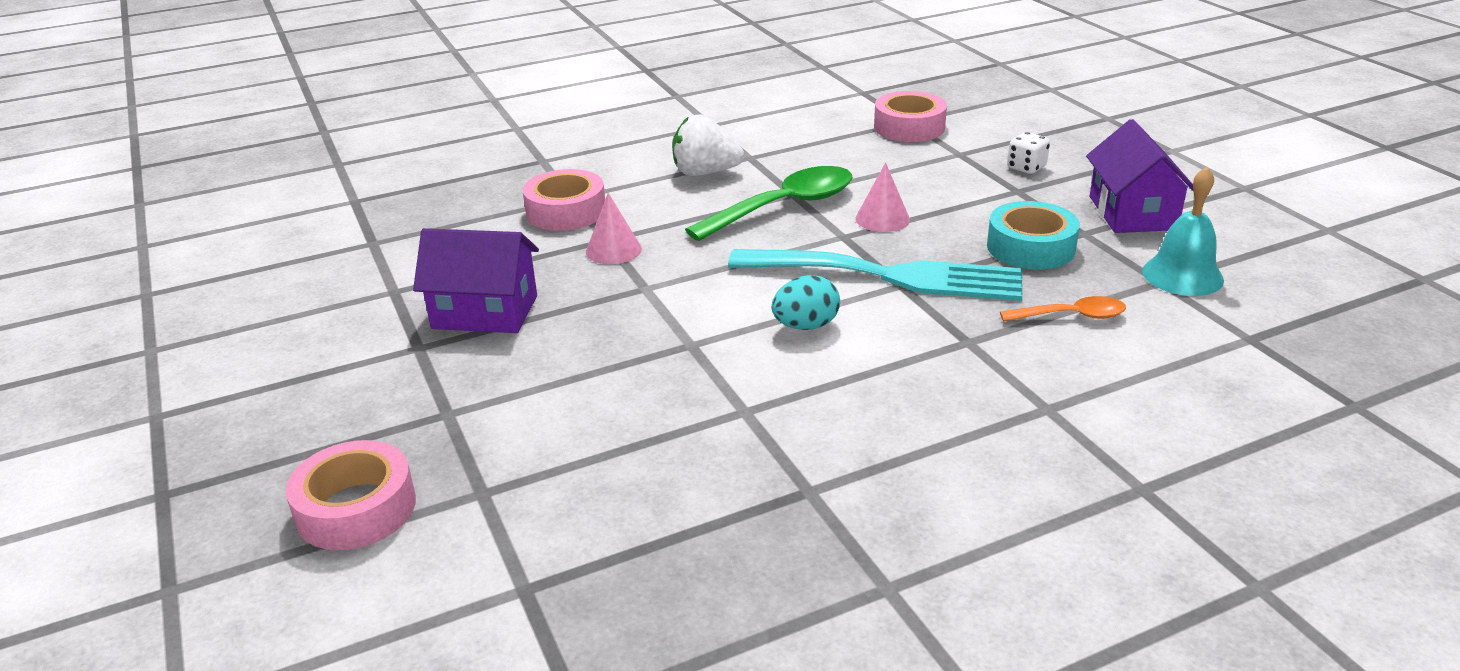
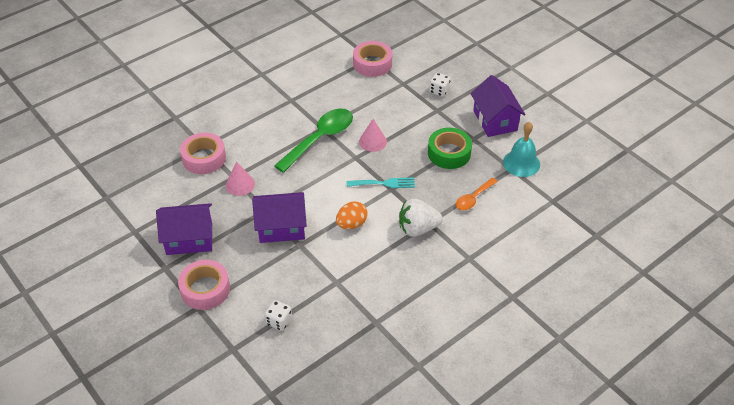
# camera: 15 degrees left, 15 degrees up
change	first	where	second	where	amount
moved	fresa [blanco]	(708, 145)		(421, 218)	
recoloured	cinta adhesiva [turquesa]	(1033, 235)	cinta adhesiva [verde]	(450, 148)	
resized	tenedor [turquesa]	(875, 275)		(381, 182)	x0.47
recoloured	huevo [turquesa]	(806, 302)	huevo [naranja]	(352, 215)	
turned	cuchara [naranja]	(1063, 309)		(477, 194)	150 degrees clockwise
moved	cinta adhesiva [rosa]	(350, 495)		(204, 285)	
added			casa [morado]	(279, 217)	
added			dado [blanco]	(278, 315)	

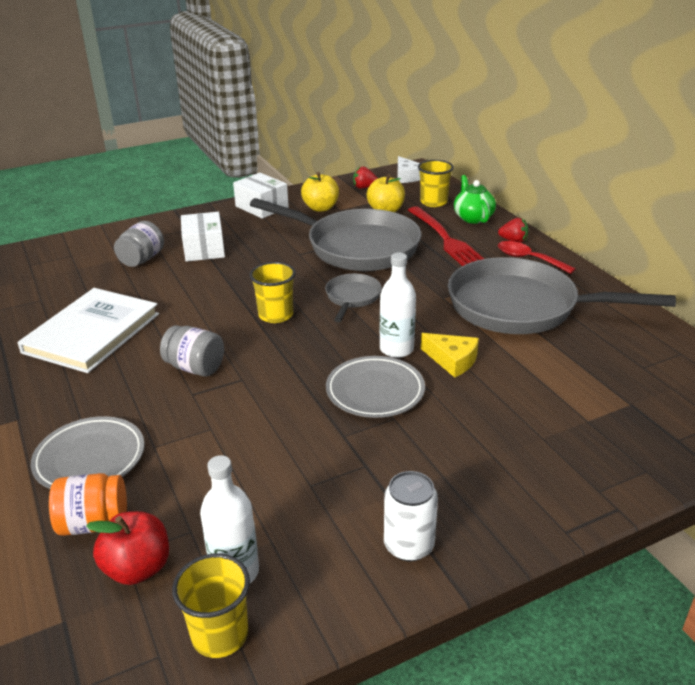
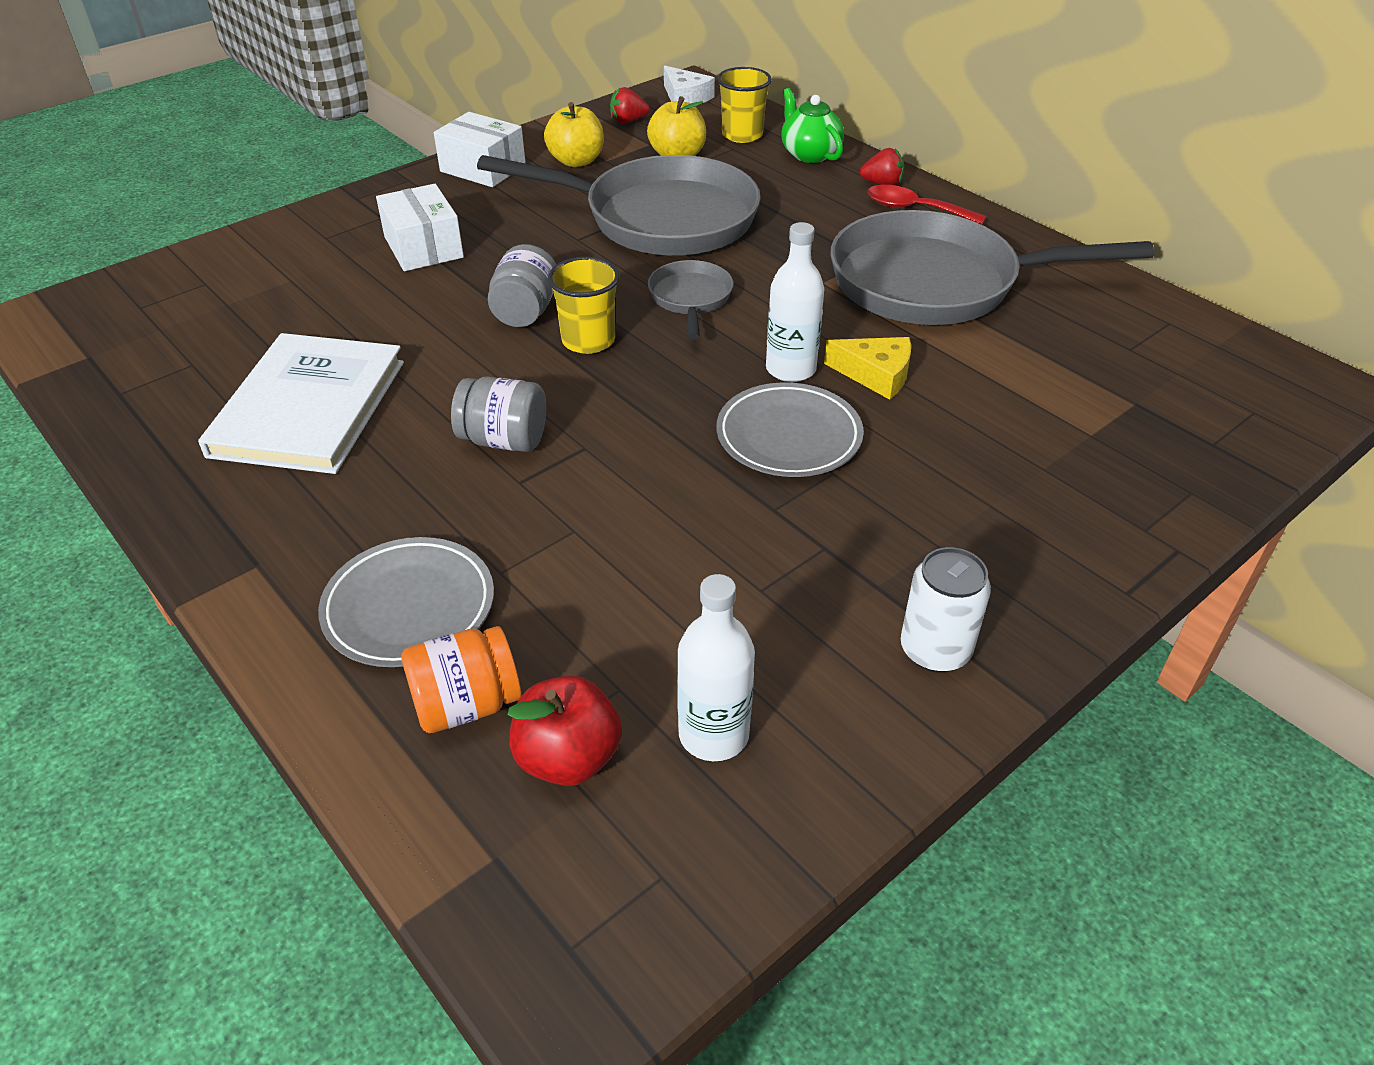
# camera: 15 degrees left, 10 degrees up
change	first	where	second	where	amount
removed	tenedor [rojo]	(446, 236)			
moved	tarro [gris]	(139, 244)		(522, 285)	
removed	vaso [amarillo]	(211, 606)			

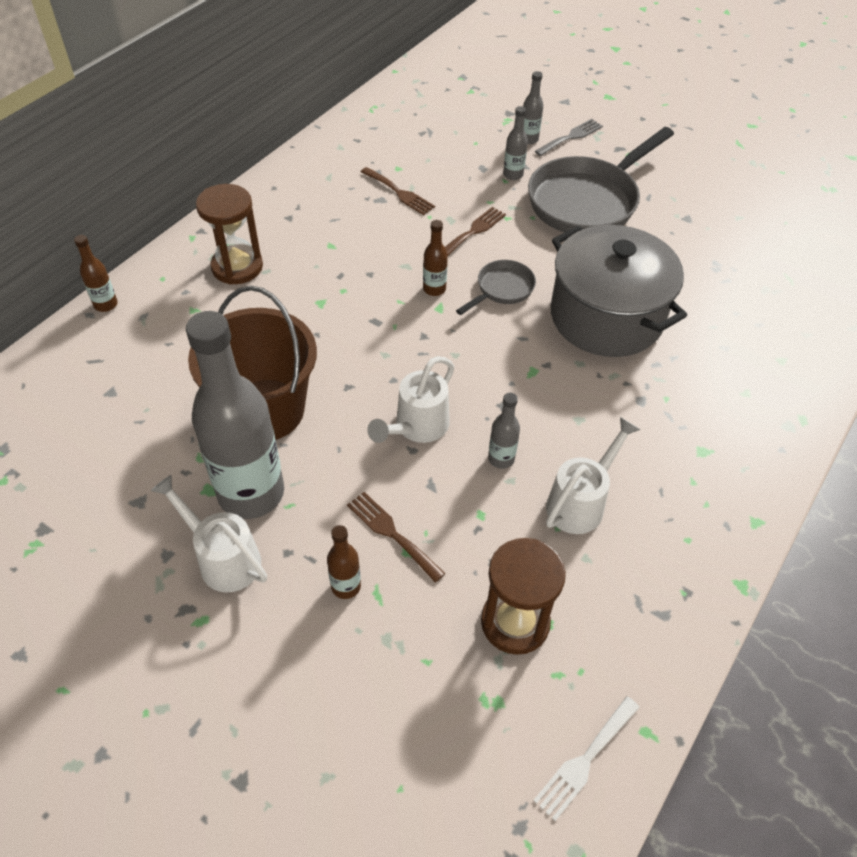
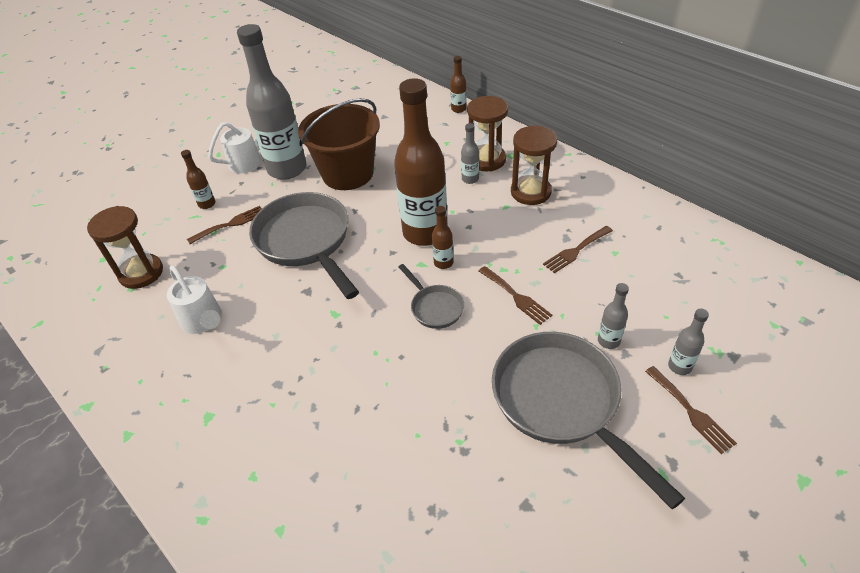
# camera: 105 degrees right, 5 degrees down
change	first	where	second	where	amount
recoloured	tenedor [gris]	(569, 137)	tenedor [marrón]	(691, 410)	
removed	olla [gris]	(619, 291)			
replaced	regadera [blanco]	(410, 399)	sartén [gris]	(304, 245)	
moved	botella [gris]	(504, 431)		(470, 153)	
removed	tenedor [blanco]	(586, 758)			
added			botella [marrón]	(421, 162)	
added			reloj de arena [marrón]	(534, 165)	

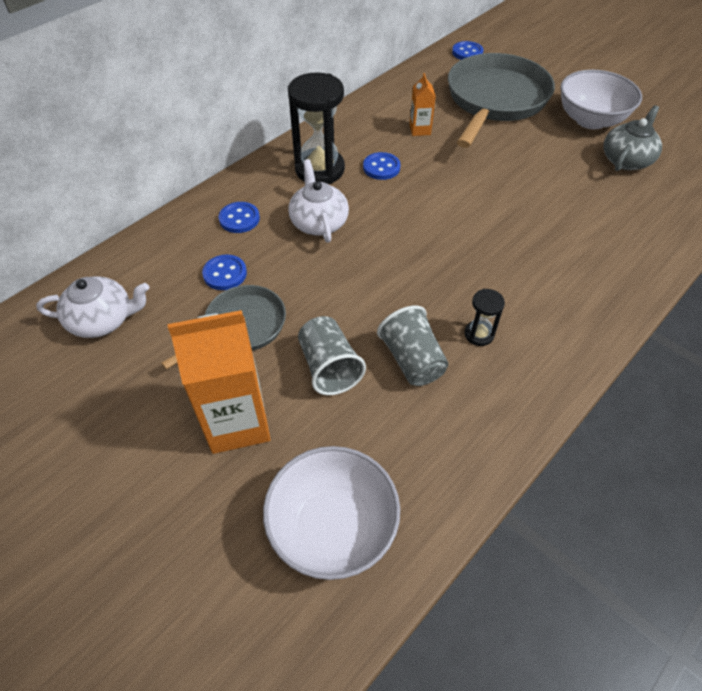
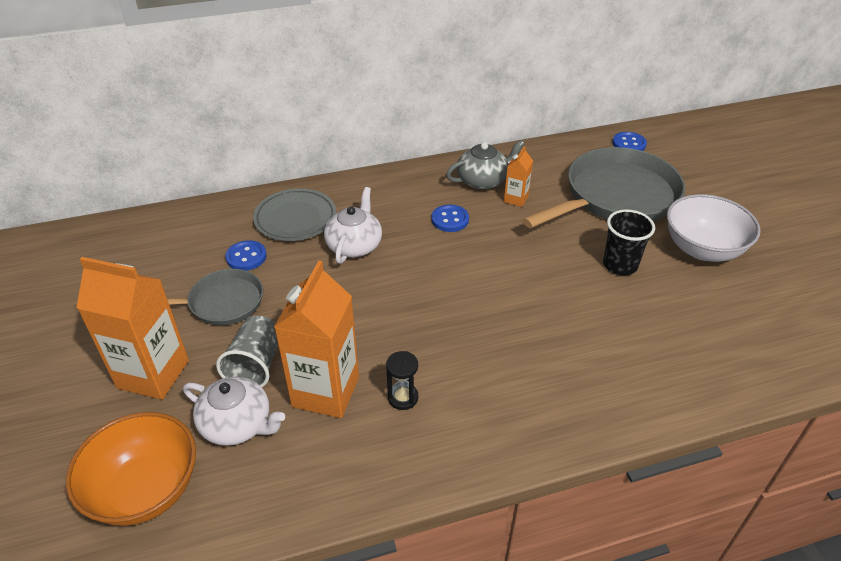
# camera: 30 degrees right, 10 degrees down
change	first	where	second	where	amount
removed	reloj de arena [negro]	(316, 128)			
moved	tetera [gris]	(632, 138)		(485, 165)	
replaced	botón [azul]	(239, 217)	plato [gris]	(294, 214)	
moved	tetera [blanco]	(92, 307)		(234, 411)	
replaced	vaso [gris]	(412, 345)	cartón de leche [naranja]	(316, 339)	
recoloured	cuenco [blanco]	(331, 513)	cuenco [naranja]	(131, 469)	
added			vaso [negro]	(629, 242)	

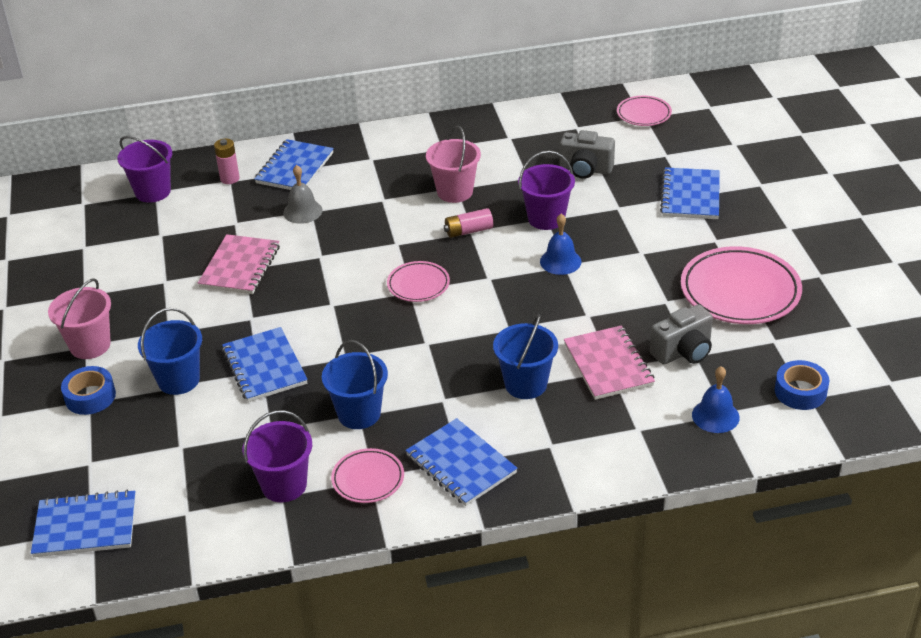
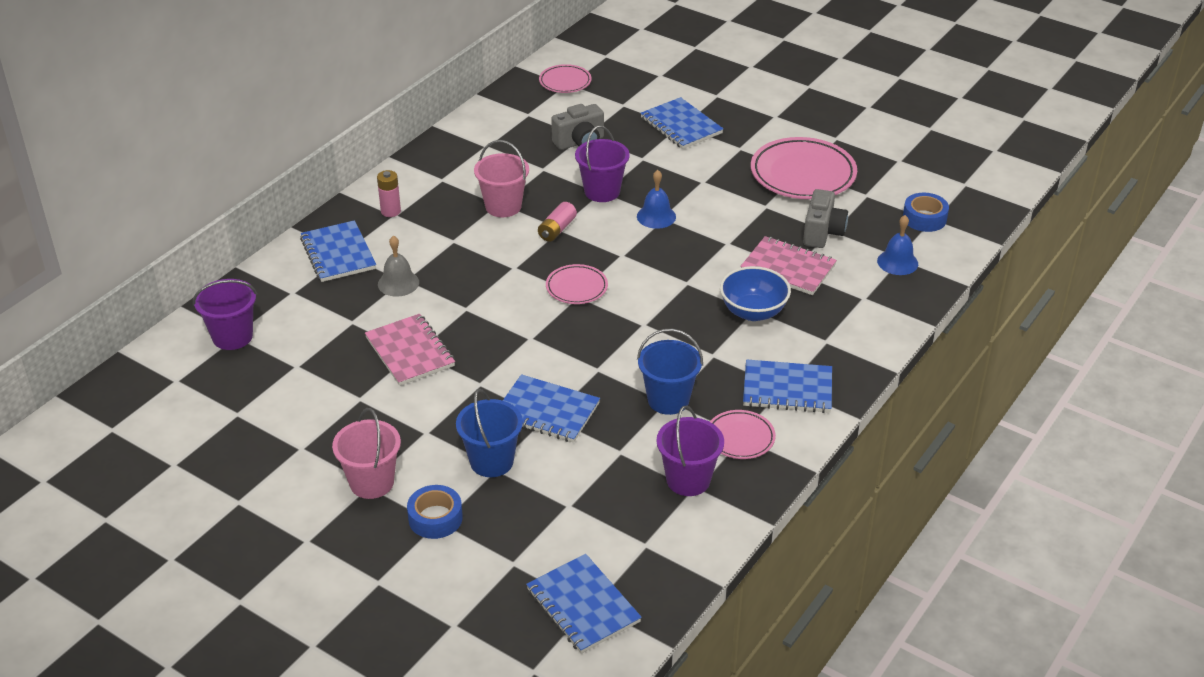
# camera: 45 degrees left, 0 degrees up
change	first	where	second	where	amount
moved	pila [rosa]	(227, 161)		(389, 193)	
replaced	balde [azul]	(525, 356)	cuenco [azul]	(755, 293)	
turned	cuaderno [azul]	(83, 523)		(584, 604)	75 degrees counterclockwise

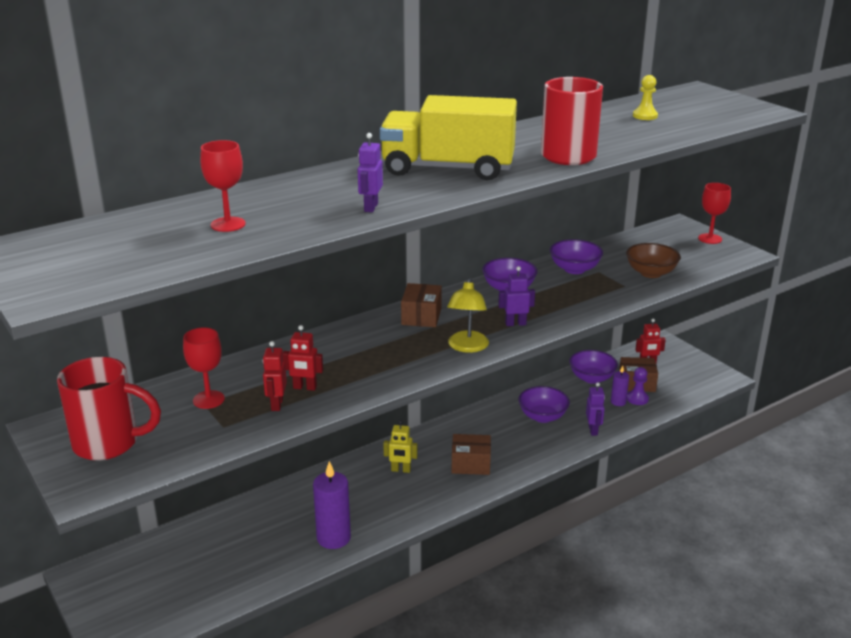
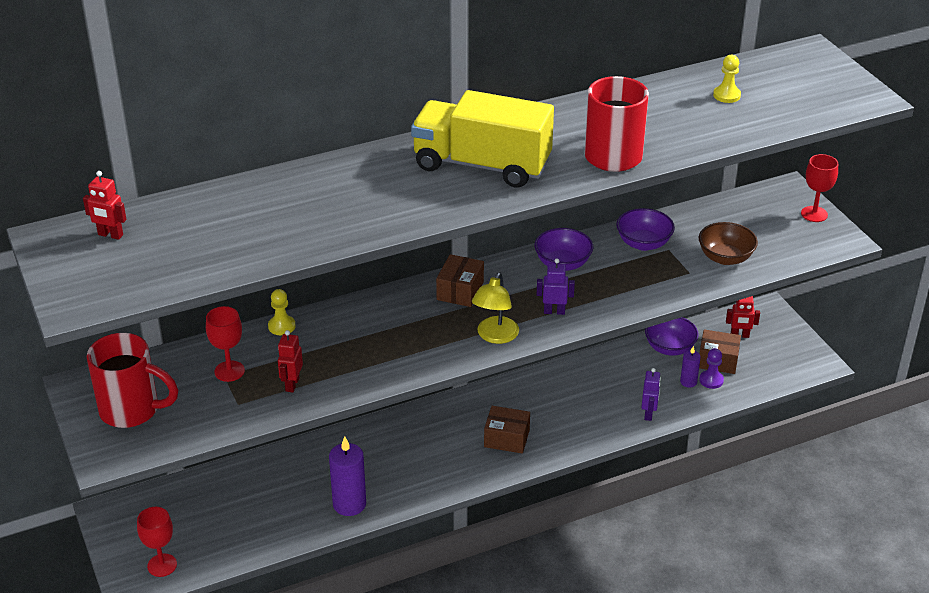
# camera: 10 degrees right, 10 degrees up
change	first	where	second	where	amount
removed	robot [morado]	(370, 172)			
moved	copa [rojo]	(223, 186)		(157, 542)	
moved	robot [rojo]	(303, 358)		(105, 205)	
removed	cuenco [morado]	(544, 404)			
removed	robot [amarillo]	(400, 446)			
added			peón [amarillo]	(282, 312)	

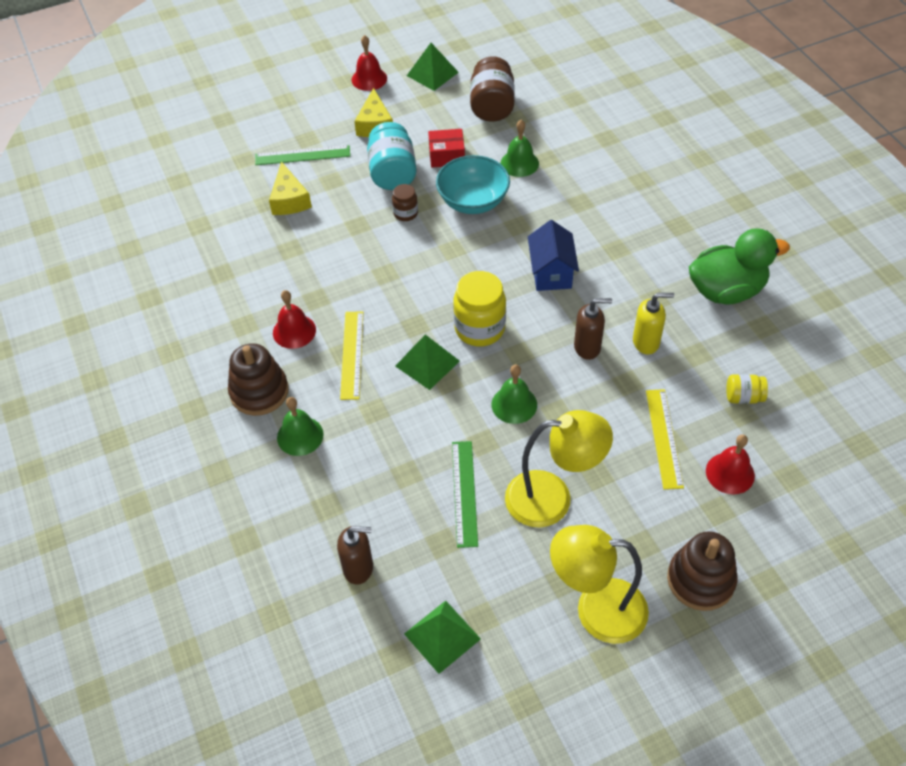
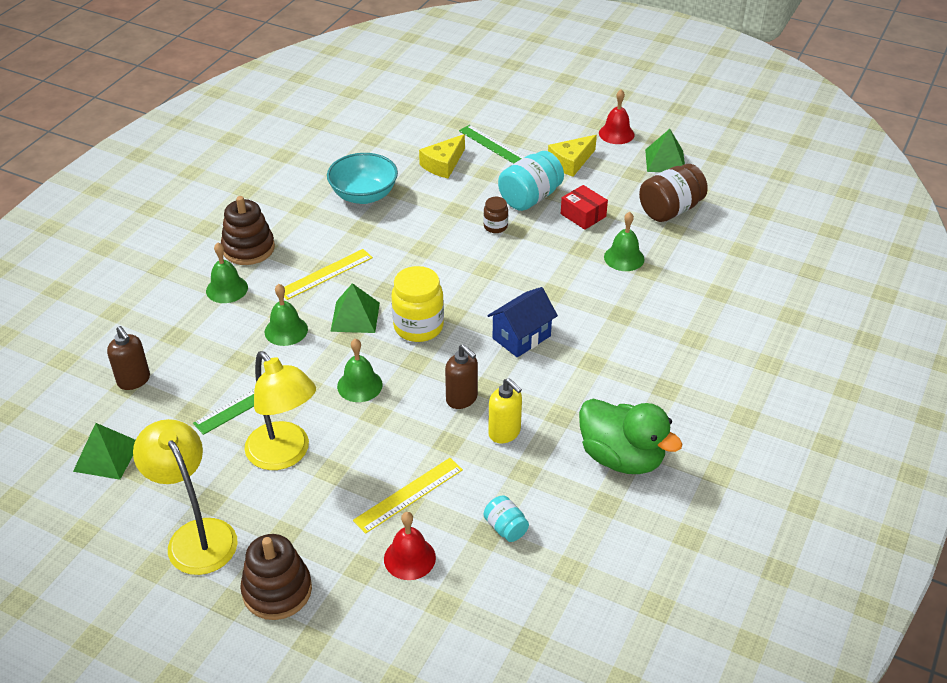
# camera: 50 degrees right, 10 degrees down
change	first	where	second	where	amount
moved	cuenco [turquesa]	(473, 184)		(362, 178)	
removed	campana [rojo]	(294, 319)			
recoloured	tarro [amarillo]	(747, 389)	tarro [turquesa]	(506, 518)	
added			campana [verde]	(286, 315)	

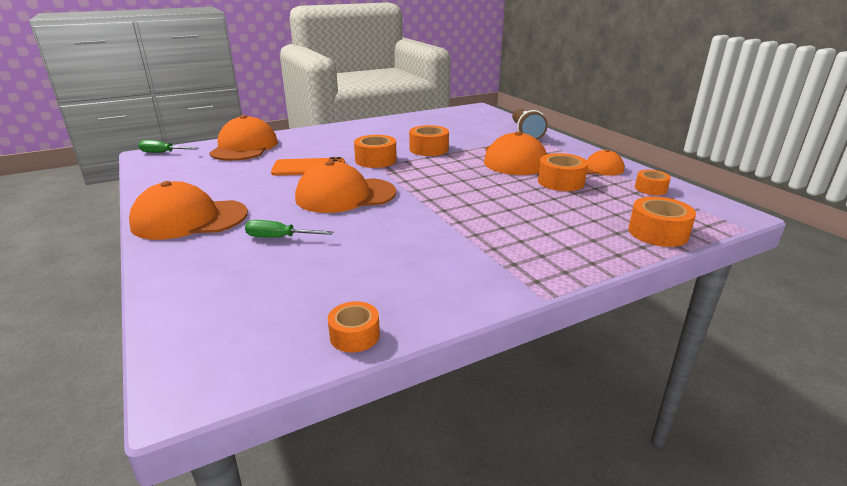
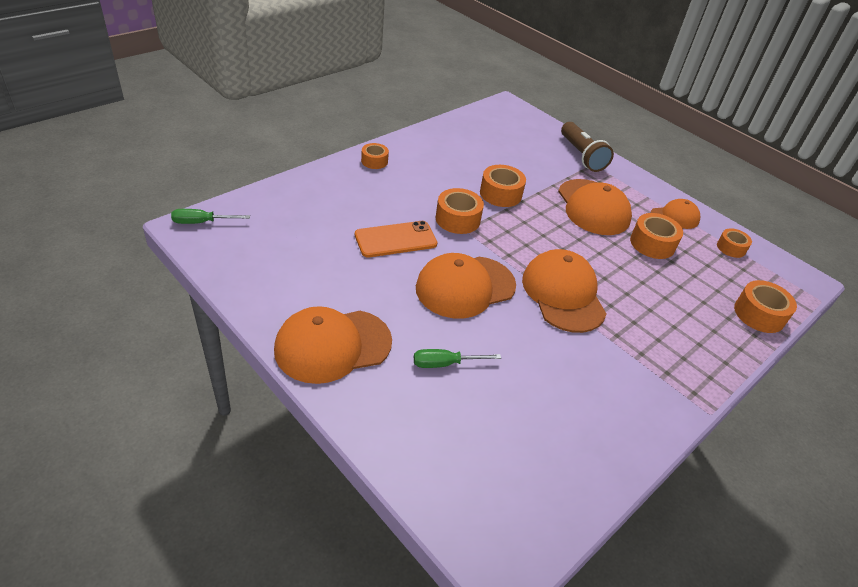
# camera: 20 degrees left, 15 degrees up
change	first	where	second	where	amount
moved	gorra [naranja]	(243, 138)		(564, 291)	
moved	cinta adhesiva [naranja]	(354, 327)		(375, 156)	

